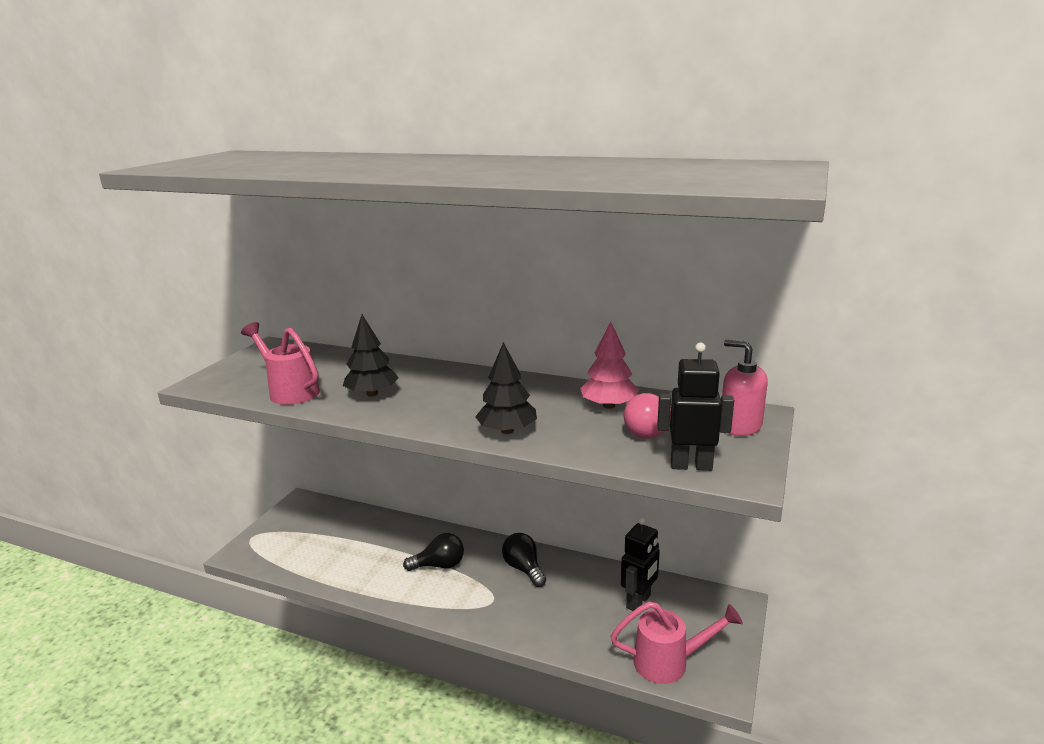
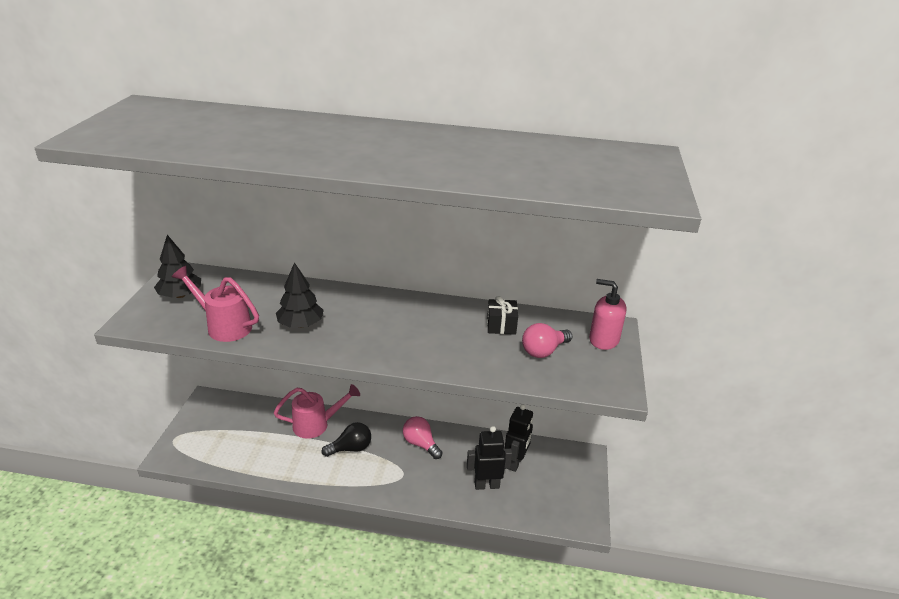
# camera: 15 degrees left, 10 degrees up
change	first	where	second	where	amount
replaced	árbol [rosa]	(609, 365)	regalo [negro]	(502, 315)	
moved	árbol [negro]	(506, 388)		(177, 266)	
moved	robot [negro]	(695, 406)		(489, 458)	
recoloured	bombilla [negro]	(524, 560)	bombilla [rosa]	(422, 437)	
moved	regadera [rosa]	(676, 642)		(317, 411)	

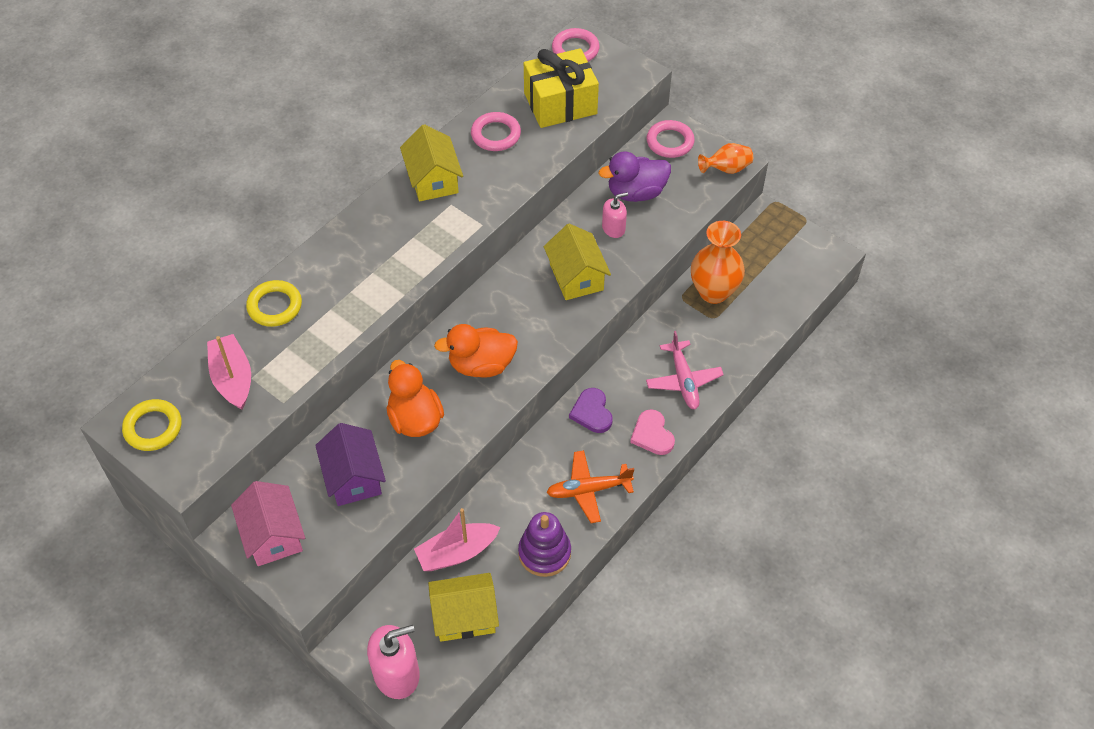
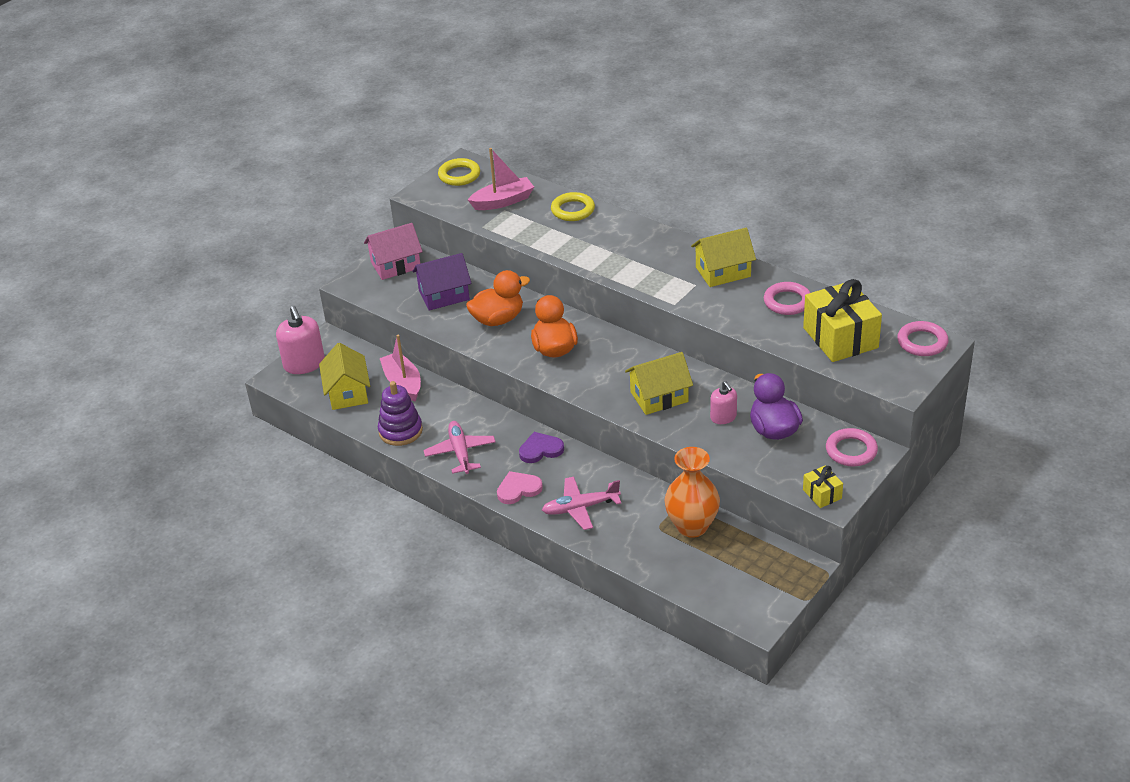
# camera: 90 degrees right, 15 degrees down
change	first	where	second	where	amount
replaced	florero [naranja]	(725, 158)	regalo [amarillo]	(823, 486)	
recoloured	avión [naranja]	(590, 486)	avión [rosa]	(459, 447)	

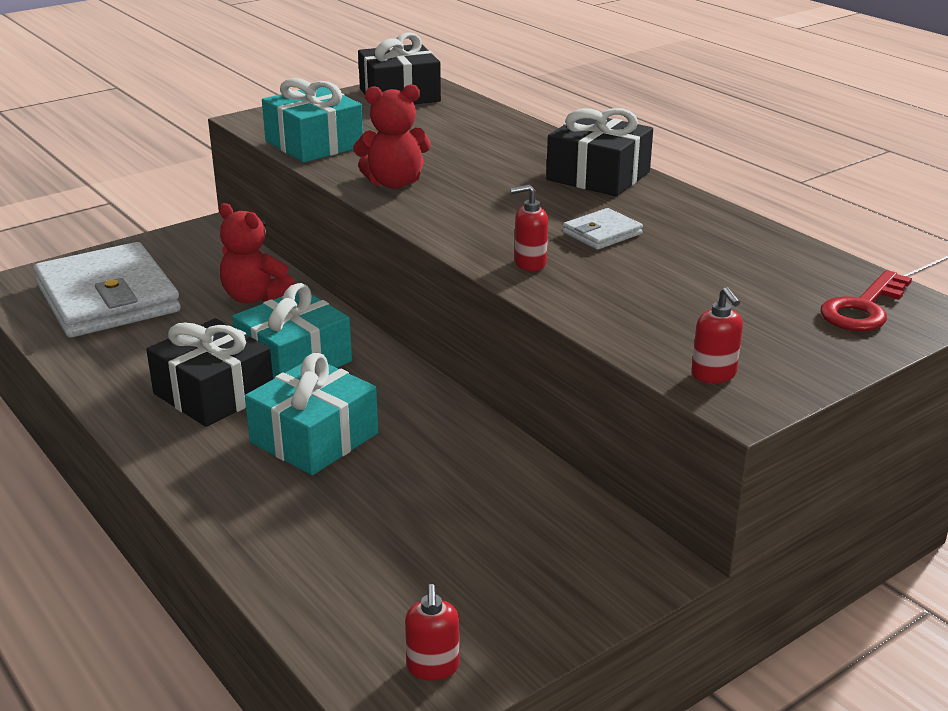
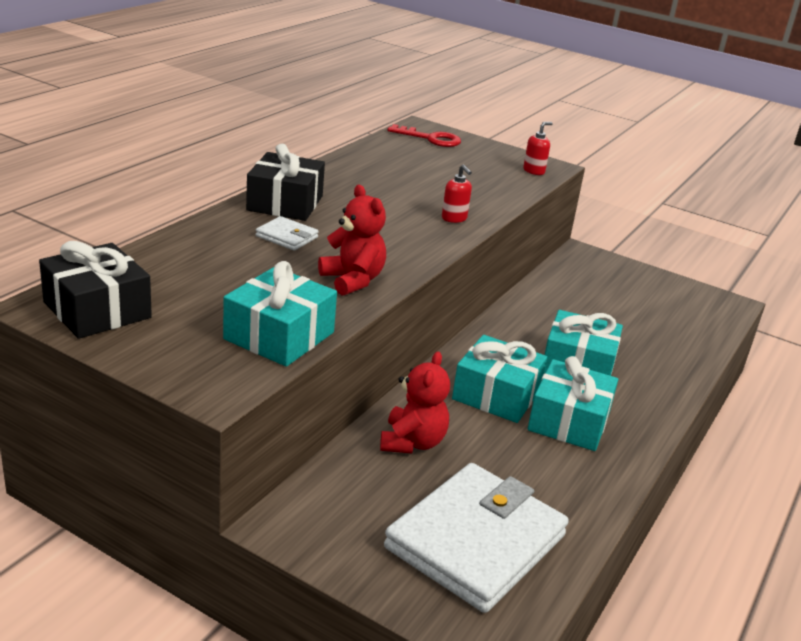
# camera: 115 degrees left, 0 degrees up
change	first	where	second	where	amount
moved	cartera [blanco]	(603, 229)		(287, 233)	
recoloured	regalo [negro]	(209, 372)	regalo [turquesa]	(573, 403)	
removed	dispensador de jabón [rojo]	(432, 632)			

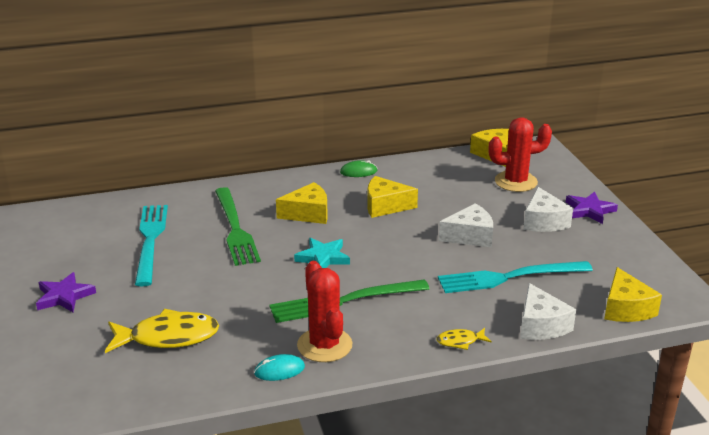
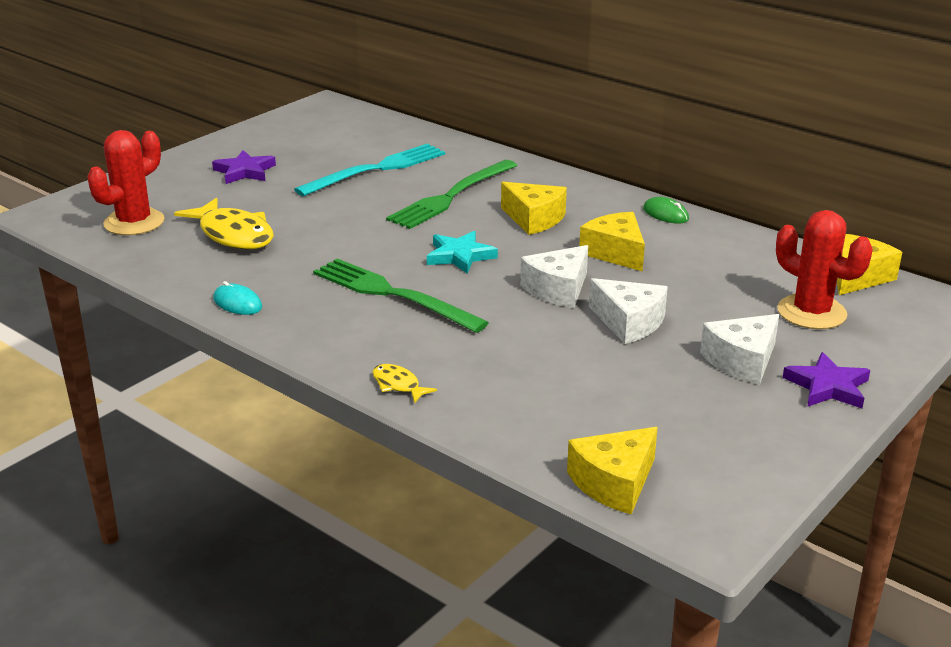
# camera: 55 degrees right, 0 degrees up
change	first	where	second	where	amount
moved	cactus [rojo]	(324, 311)		(126, 182)	
removed	tenedor [turquesa]	(515, 277)			
moved	queso [blanco]	(548, 311)		(554, 276)	

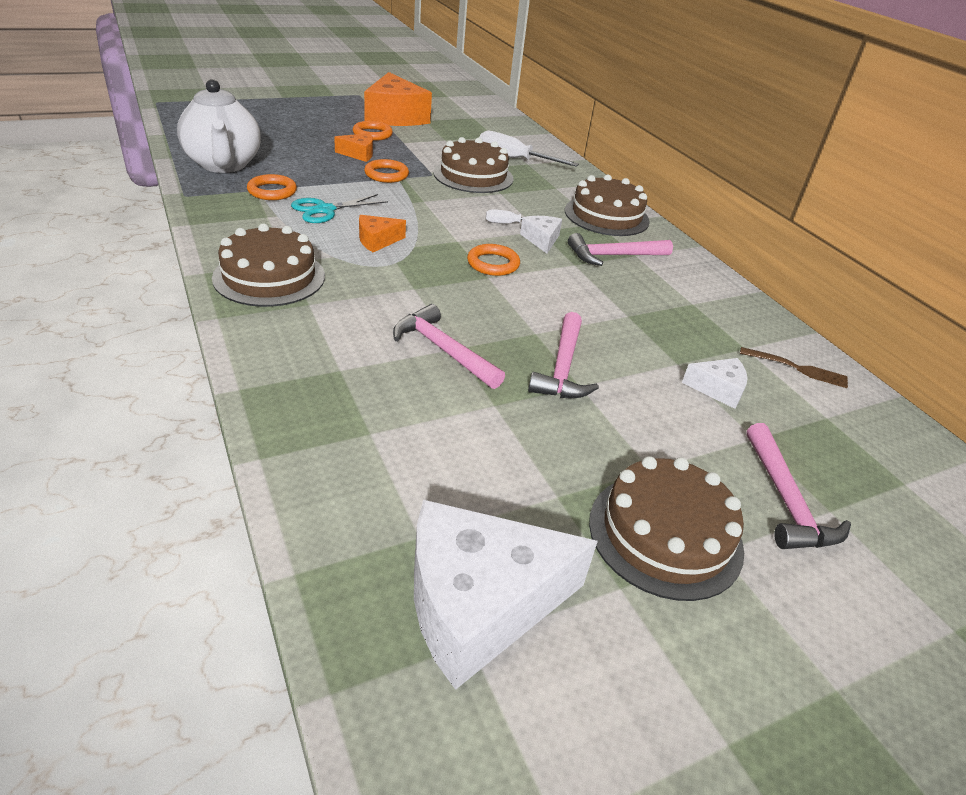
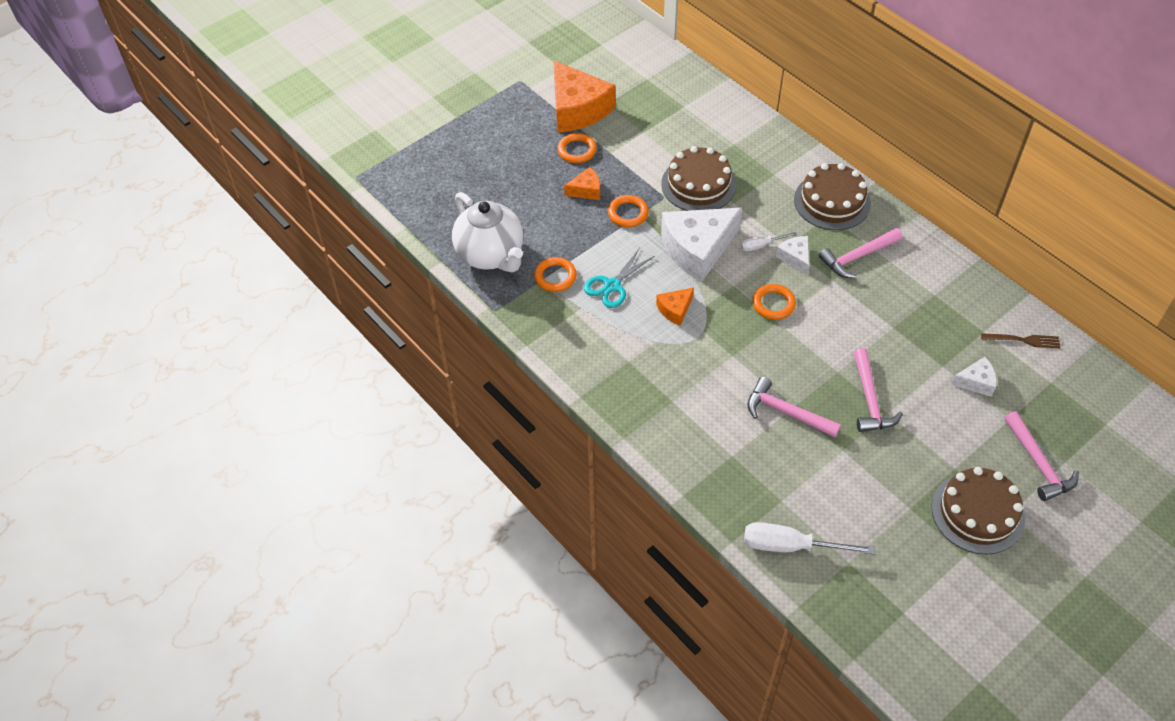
# camera: 10 degrees left, 15 degrees up
change	first	where	second	where	amount
moved	destornillador [blanco]	(529, 149)		(809, 538)	
removed	tarta [marrón]	(268, 265)			
moved	queso [blanco]	(506, 594)		(701, 245)	

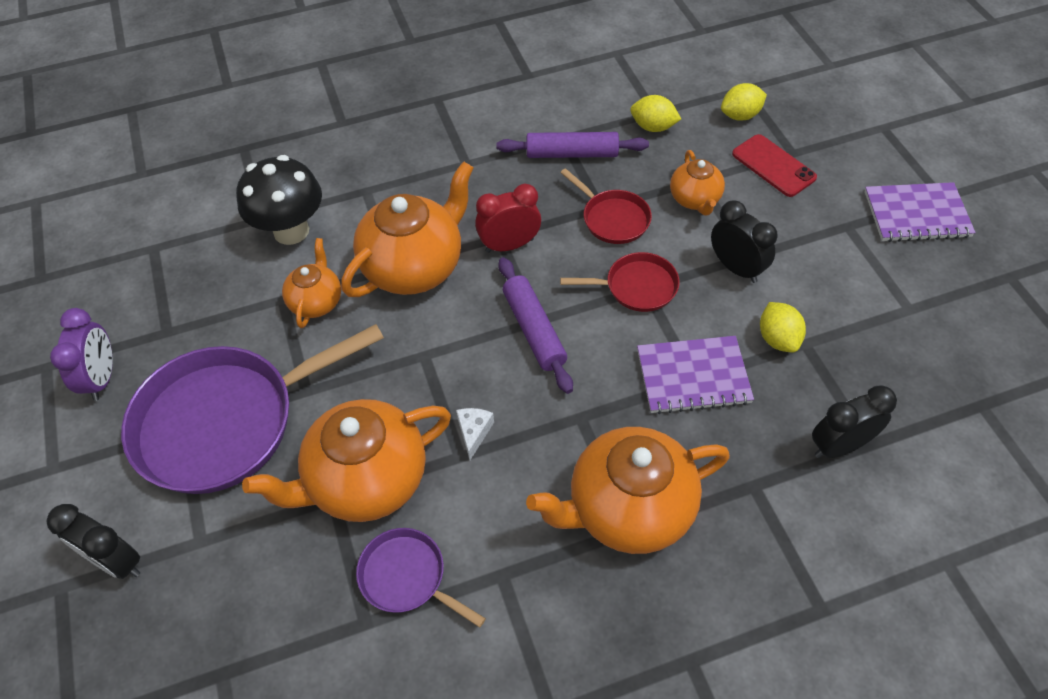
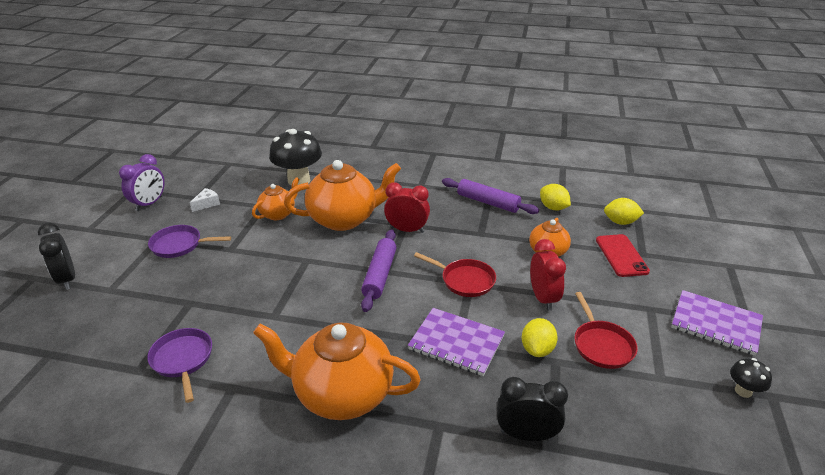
# camera: 30 degrees right, 20 degrees down
change	first	where	second	where	amount
moved	sartén [rojo]	(606, 206)		(606, 330)	
recoloured	despertador [negro]	(744, 241)	despertador [rojo]	(548, 275)	
resized	sartén [morado]	(252, 409)		(189, 241)	x0.48
removed	tetera [naranja]	(346, 460)			
moved	queso [blanco]	(475, 434)		(205, 200)	
added			seta [negro]	(751, 378)	

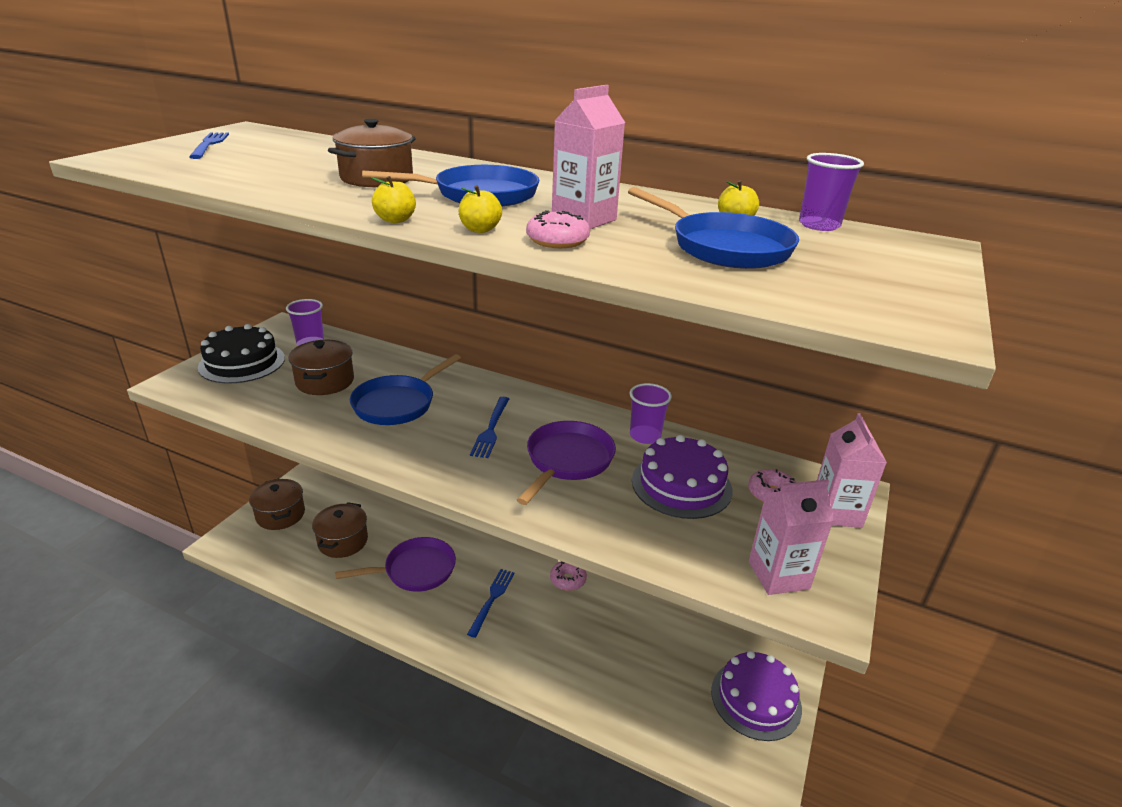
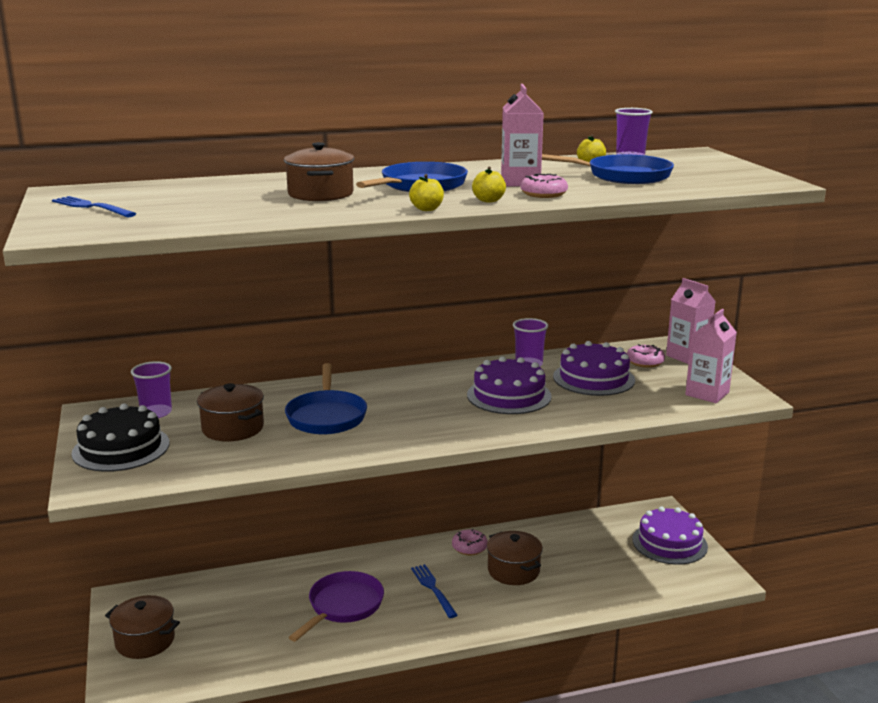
# camera: 40 degrees left, 10 degrees down
change	first	where	second	where	amount
removed	tenedor [azul]	(489, 427)			
replaced	sartén [morado]	(566, 463)	tarta [morado]	(509, 385)	
moved	olla [marrón]	(340, 530)		(515, 558)	

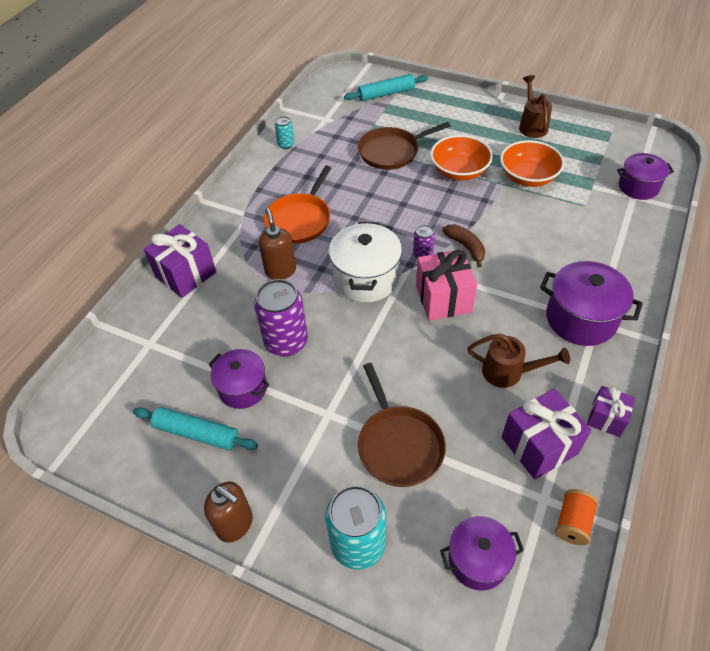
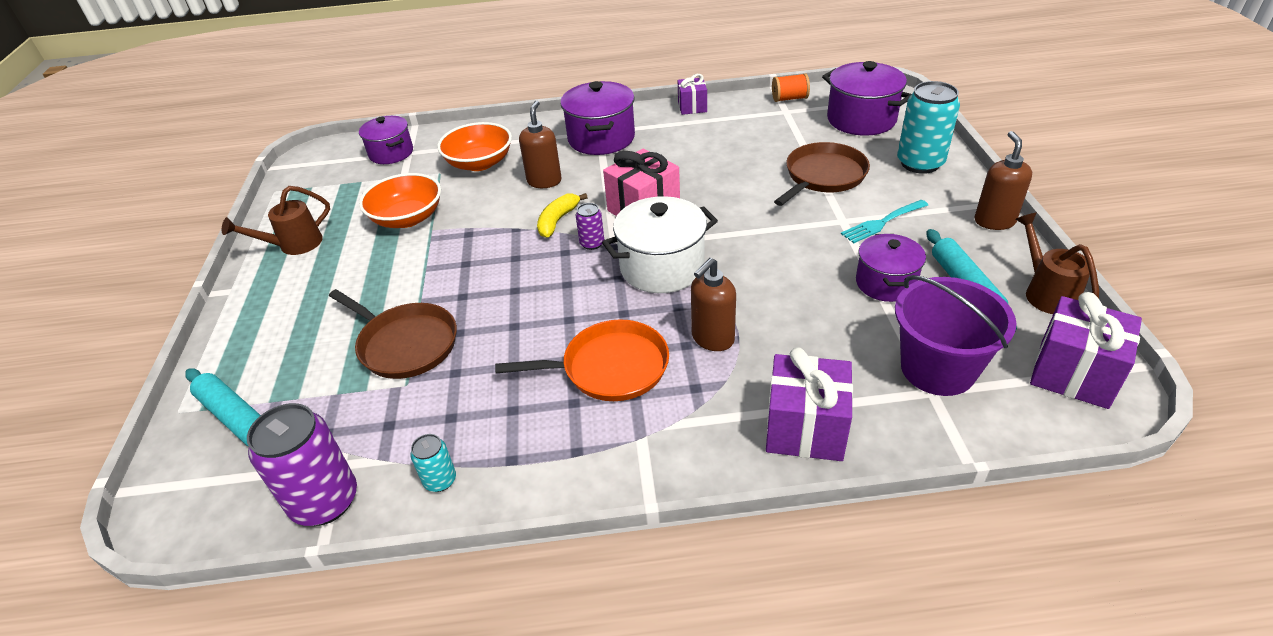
# camera: 120 degrees left, 10 degrees down
change	first	where	second	where	amount
moved	cuenco [naranja]	(461, 158)		(474, 146)	
recoloured	plátano [marrón]	(463, 246)	plátano [amarillo]	(562, 215)	
moved	lata [morado]	(281, 317)		(302, 464)	
moved	regadera [marrón]	(518, 361)		(1057, 263)	
moved	regalo [morado]	(546, 434)		(1086, 350)	
resized	olla [morado]	(482, 553)		(866, 98)	x1.50
added			dispensador de jabón [marrón]	(540, 144)	
added			tenedor [turquesa]	(884, 221)	
added			balde [morado]	(956, 335)	

